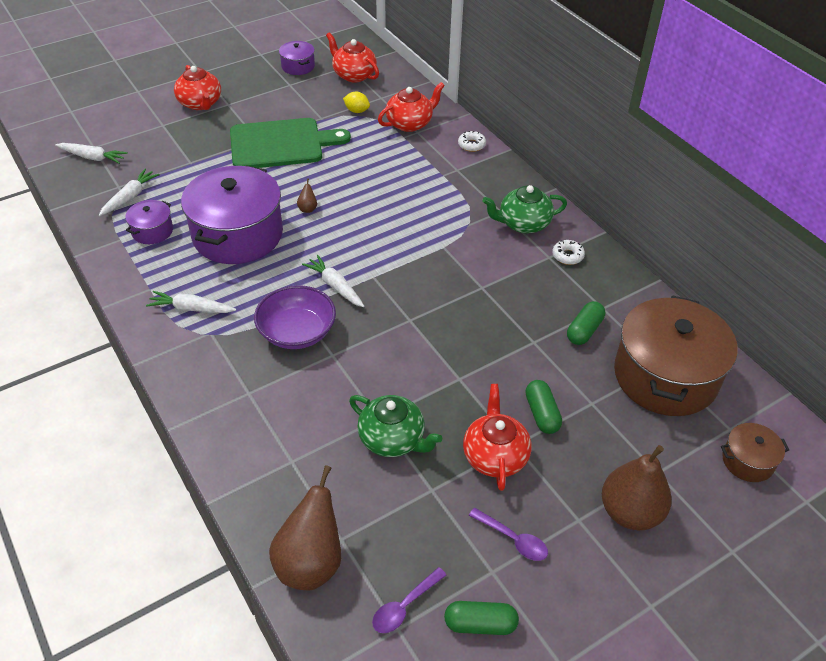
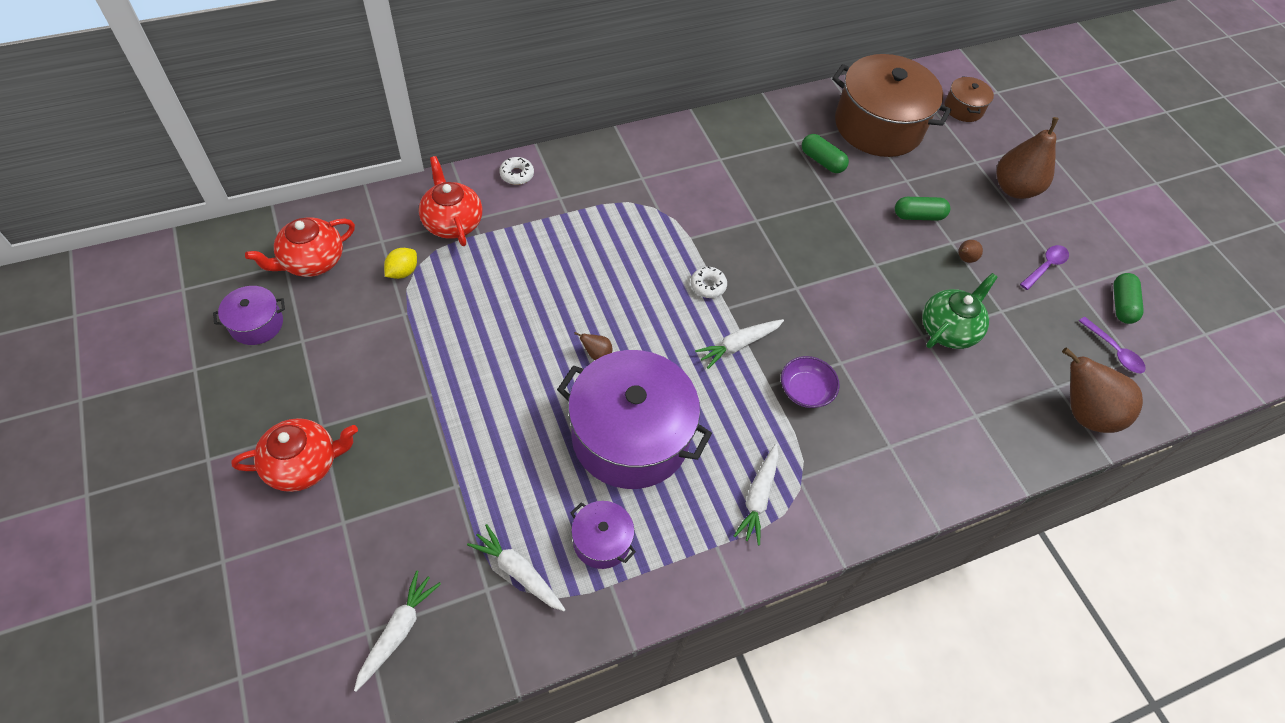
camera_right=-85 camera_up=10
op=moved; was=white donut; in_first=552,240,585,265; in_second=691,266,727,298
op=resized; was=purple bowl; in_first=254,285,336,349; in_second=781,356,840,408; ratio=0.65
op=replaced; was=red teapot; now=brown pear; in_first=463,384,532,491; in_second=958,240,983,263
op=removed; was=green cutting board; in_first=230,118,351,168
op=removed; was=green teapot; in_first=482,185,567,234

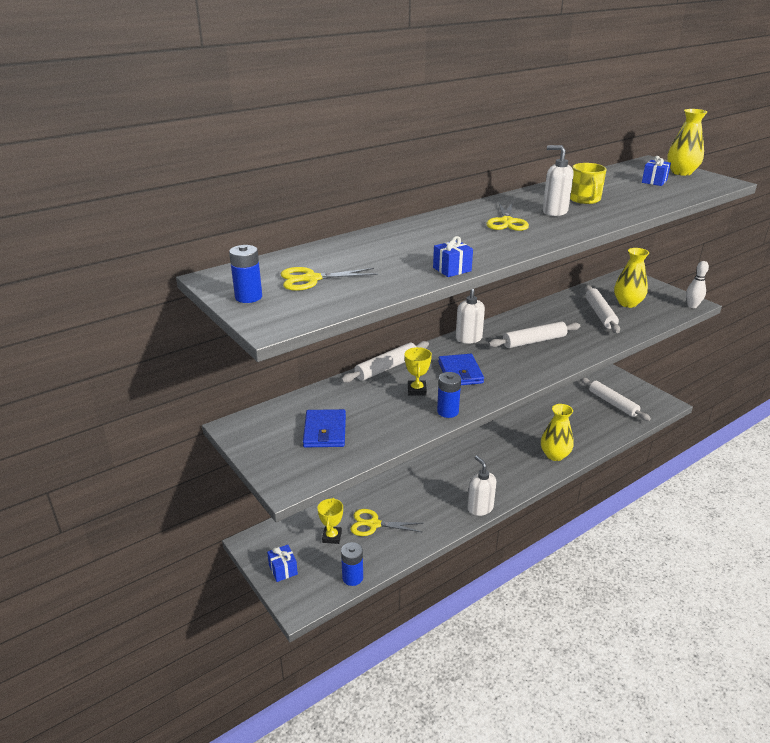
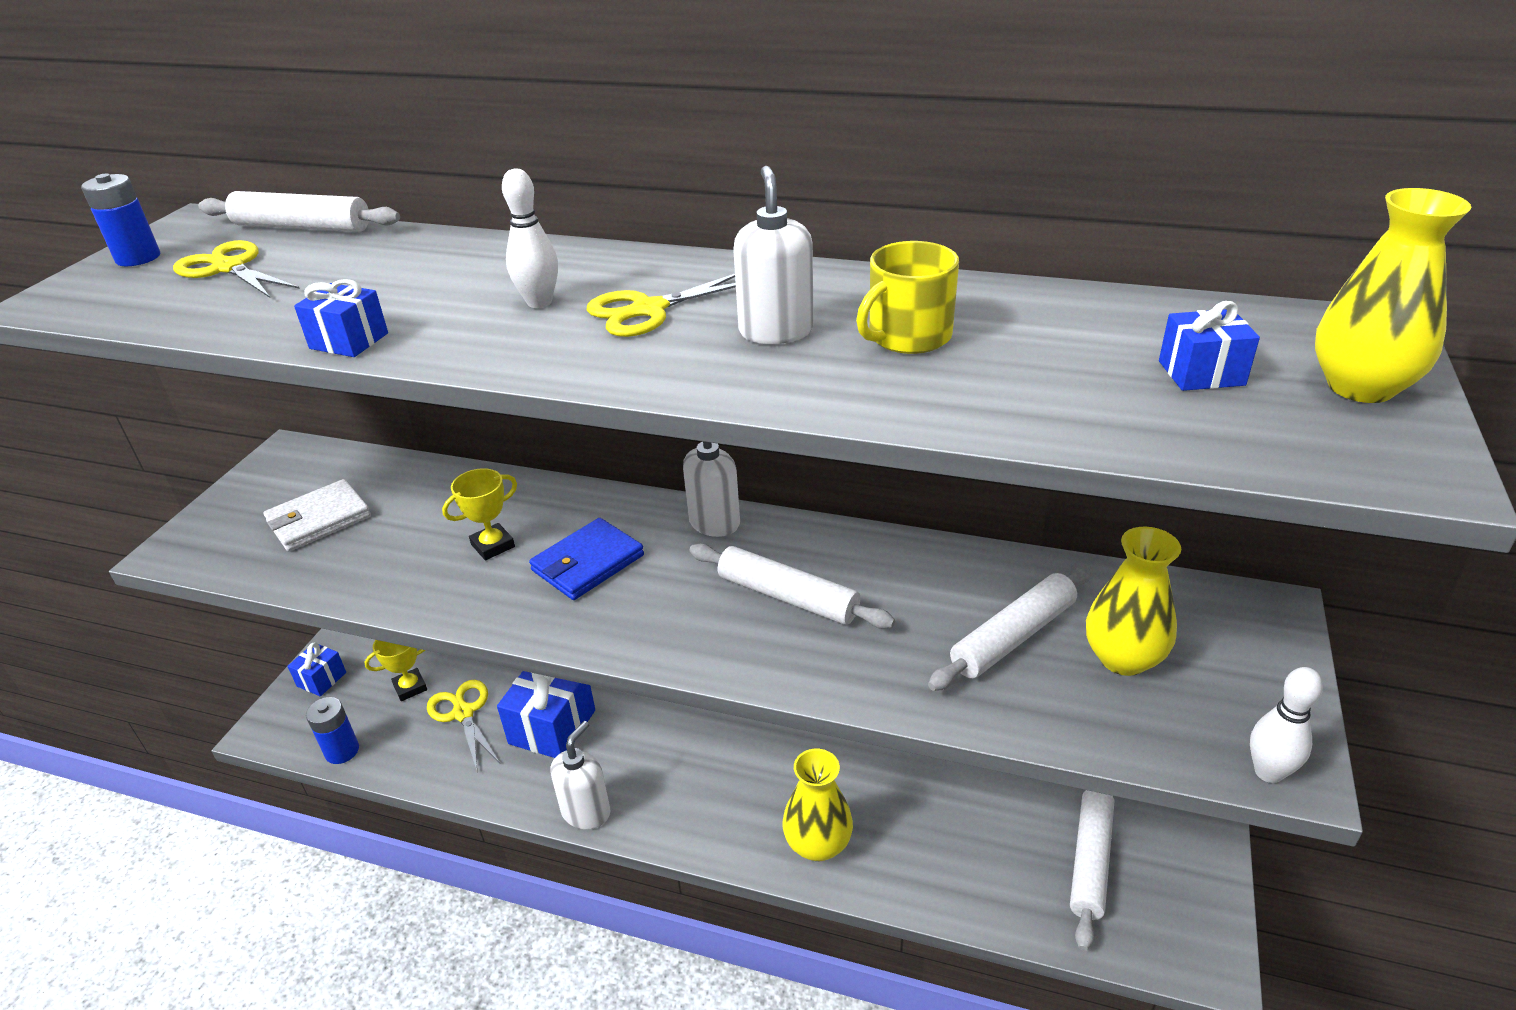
camera_right=55 camera_up=5
op=moved; was=white rolling pin; in_first=341,341,429,383; in_second=198,191,400,232
op=recoloured; was=blue wallet; now=white wallet; in_first=303,409,346,447; in_second=263,479,371,551
op=added; now=blue gift; in_second=497,671,595,758
op=added; now=white bowling pin; in_second=502,169,558,308
op=removed; was=blue battery; in_first=437,372,461,418

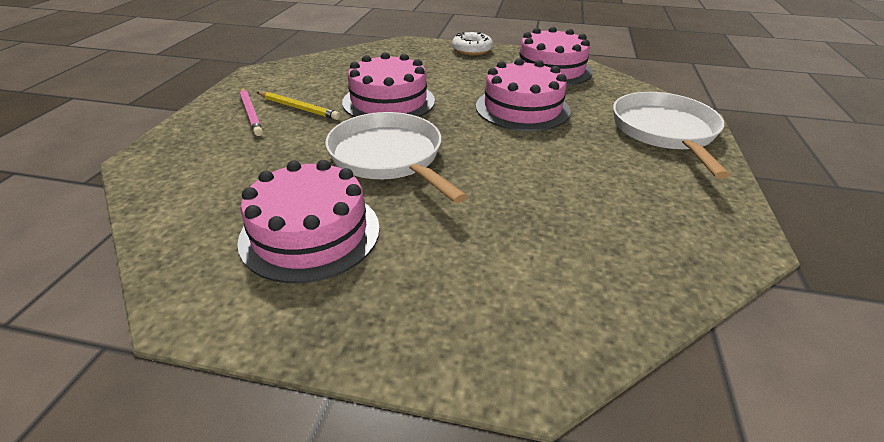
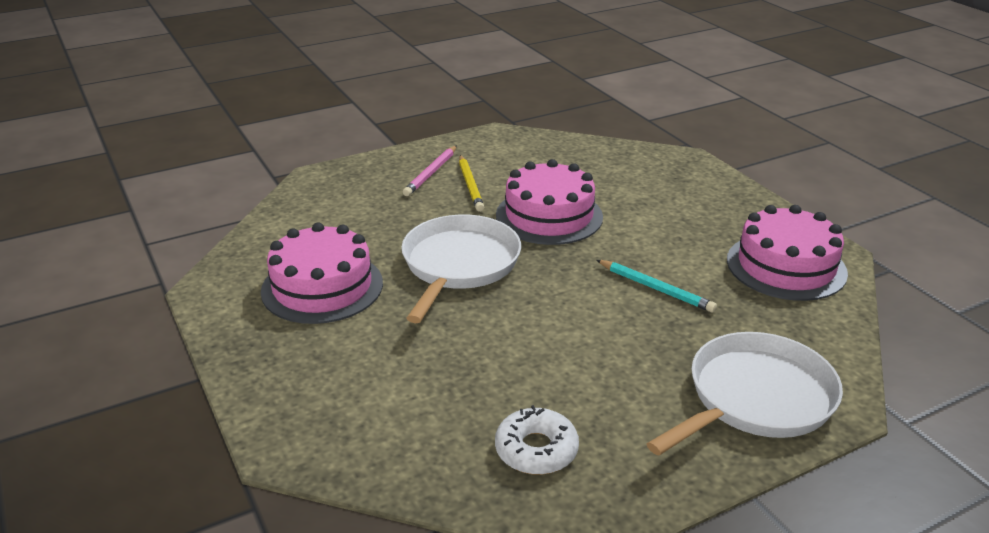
camera_right=50 camera_up=-5
op=moved; was=white donut; in_first=452,32,493,55; in_second=495,405,579,475
op=replaced; was=pink cake; now=turquoise pencil; in_first=476,58,571,131; in_second=597,260,717,313

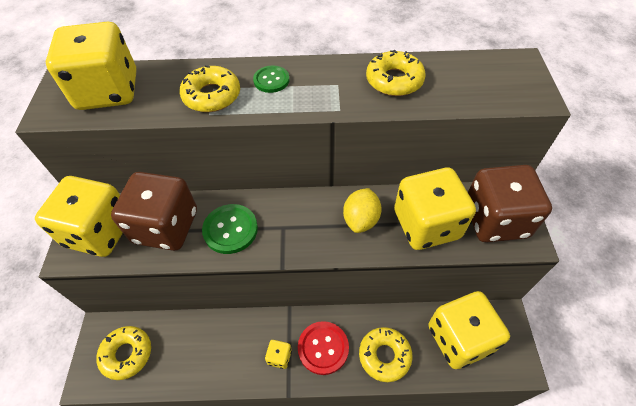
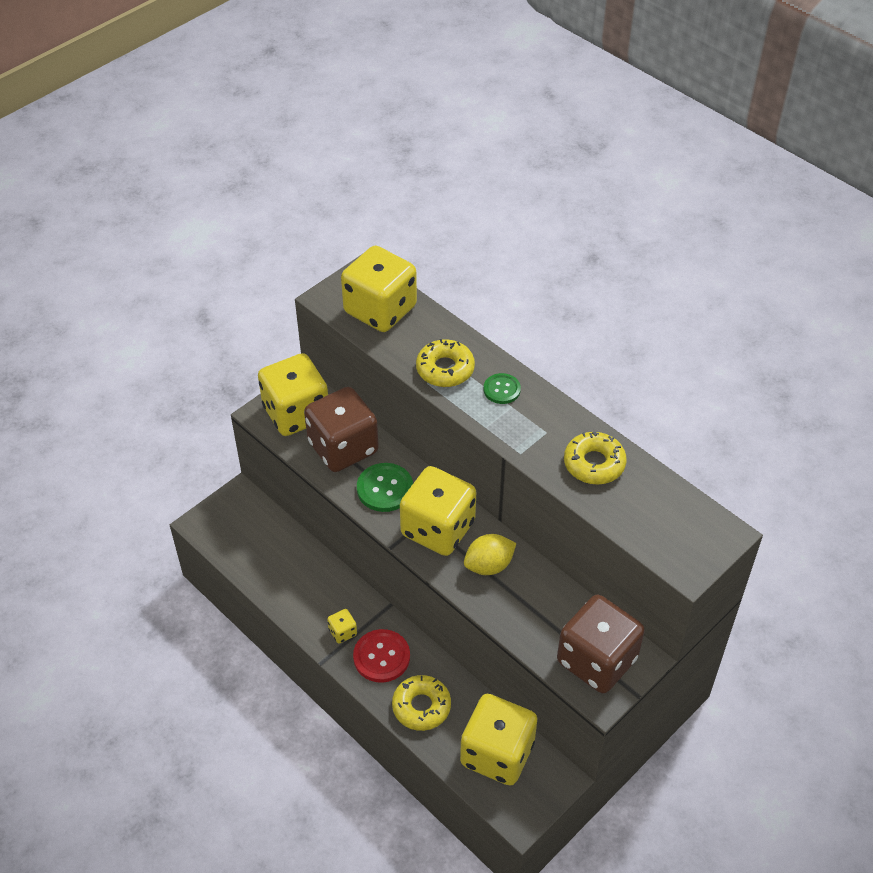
camera_right=45 camera_up=-5
op=moved; was=yellow dice; in_first=394,168,476,250; in_second=400,466,476,556
op=removed; was=yellow donut; in_first=96,326,151,380

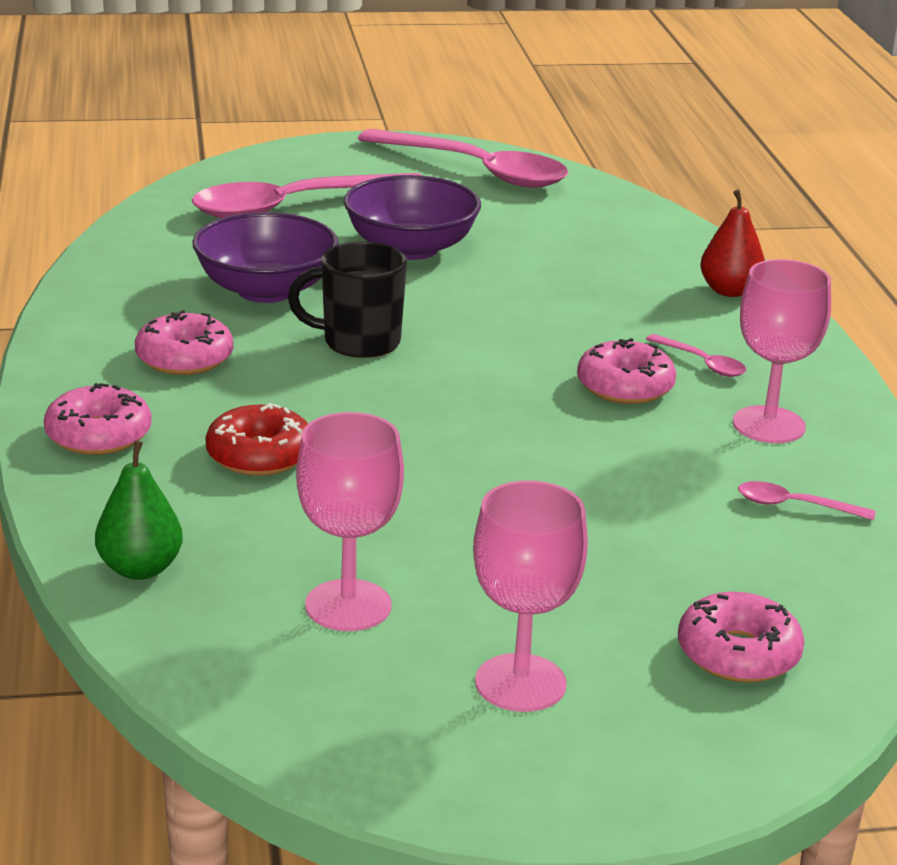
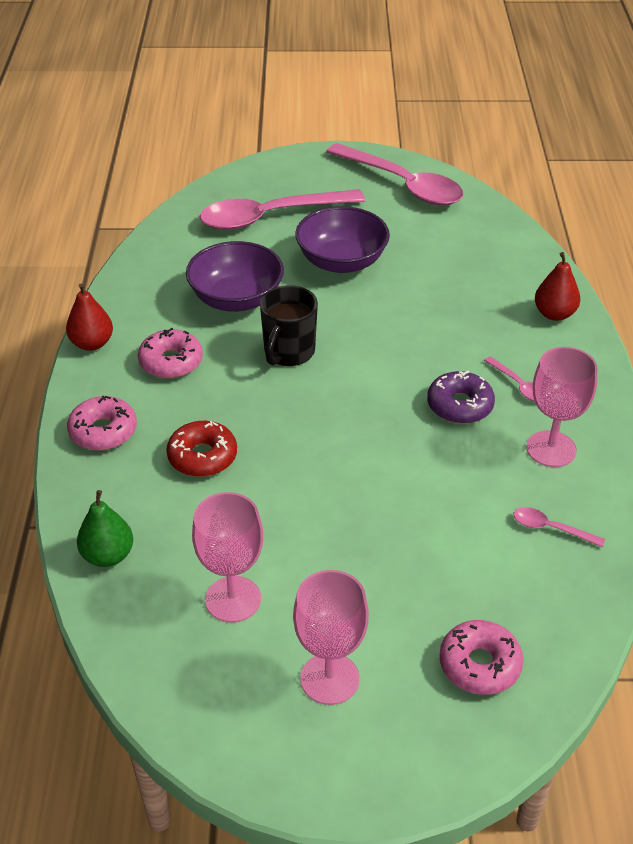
camera_right=10 camera_up=15
op=added; now=red pear; in_second=66,284,113,351
op=turned; was=black mug; in_first=288,241,407,358; in_second=260,285,318,366; clockwise=-75
op=recoloured; was=pink donut; now=purple donut; in_first=577,338,676,404; in_second=427,371,495,424

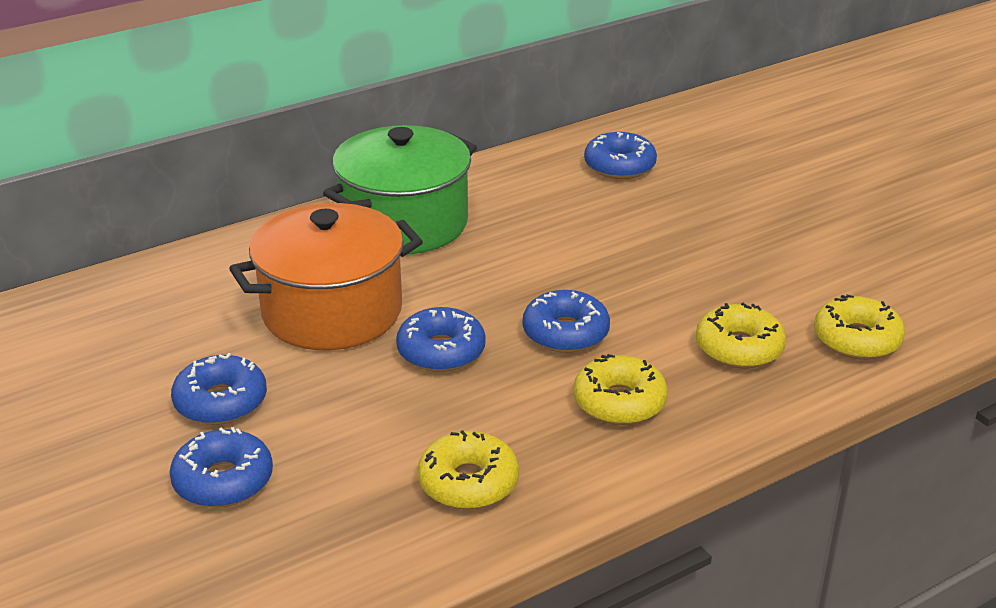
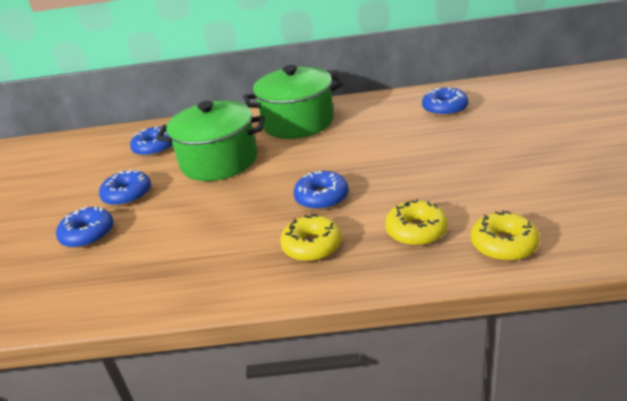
camera_right=35 camera_up=0
op=moved; was=blue donut; in_first=396,307,486,372; in_second=130,127,173,157
op=recoloured; was=orange pot; now=green pot; in_first=229,203,423,350; in_second=156,100,265,181
op=removed; was=yellow donut; in_first=418,430,519,510

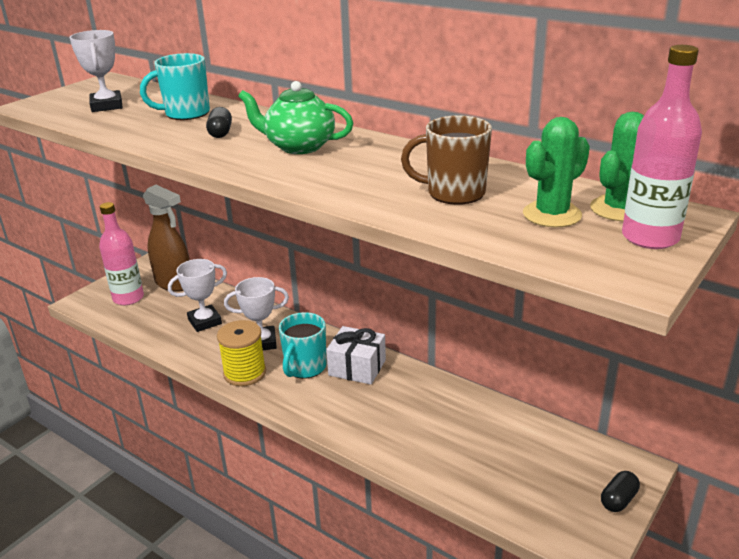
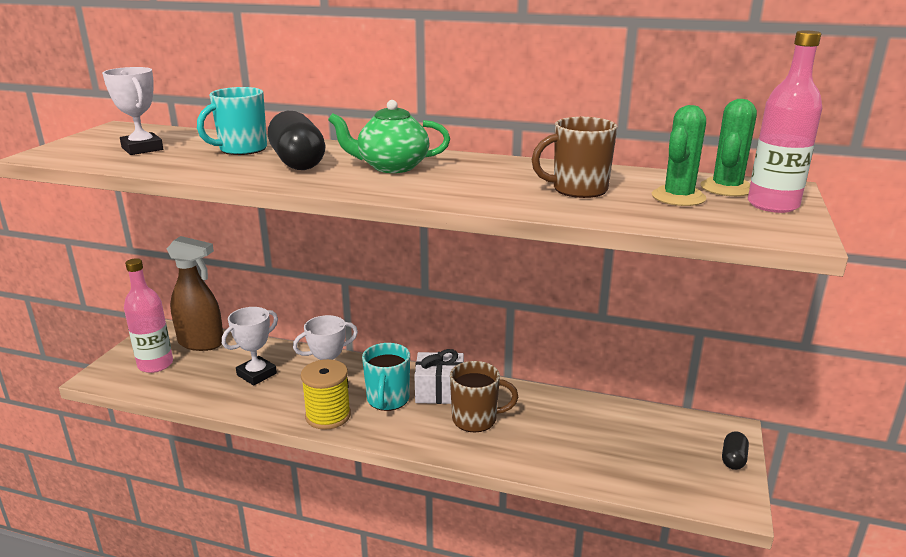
camera_right=-20 camera_up=-5
op=resized; was=black capsule; in_first=206,107,232,138; in_second=268,111,325,170; ratio=1.96
op=added; now=brown mug; in_second=450,361,518,432

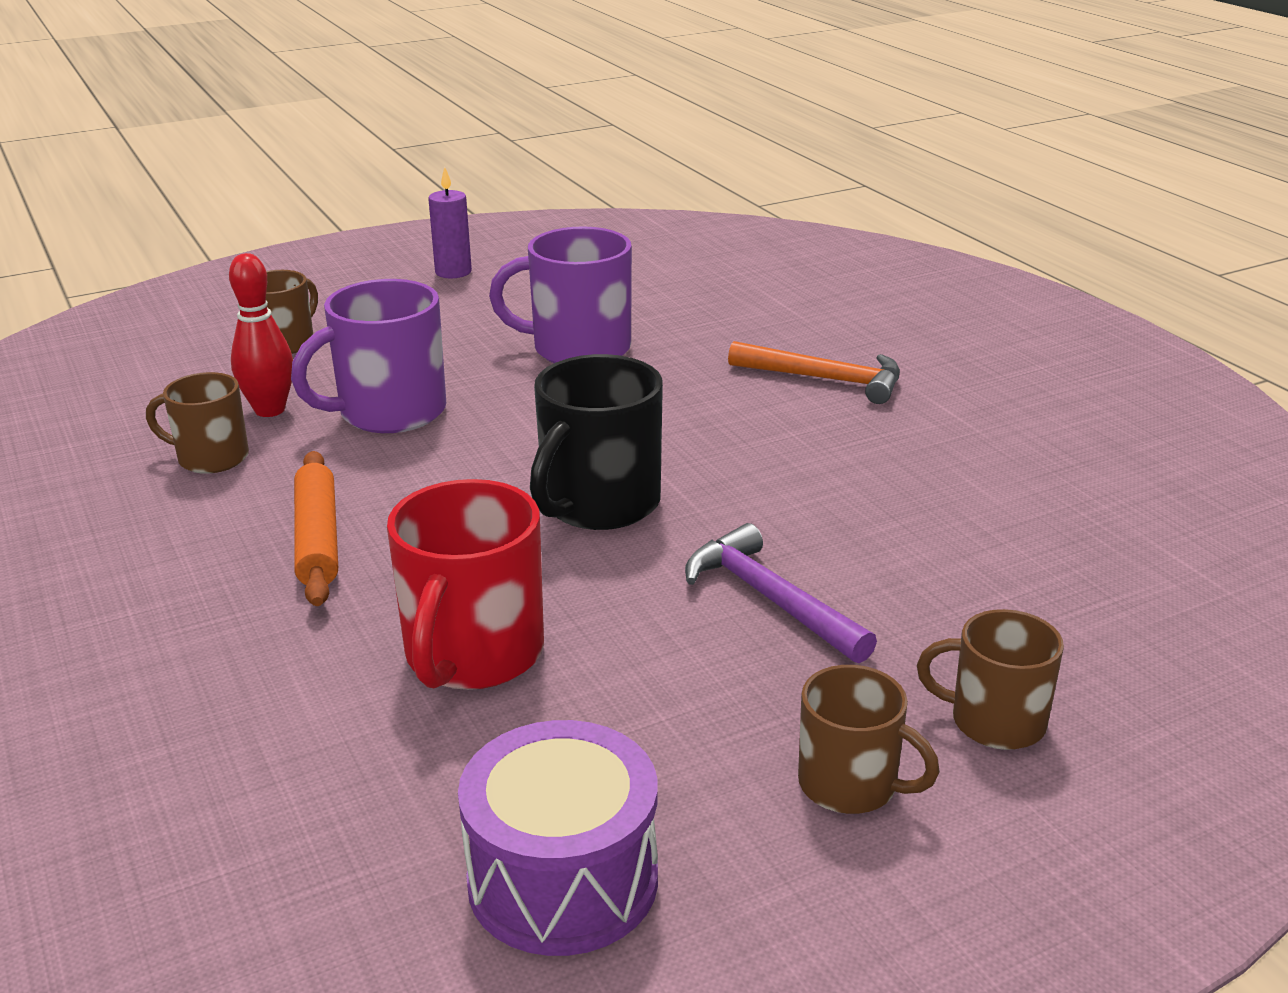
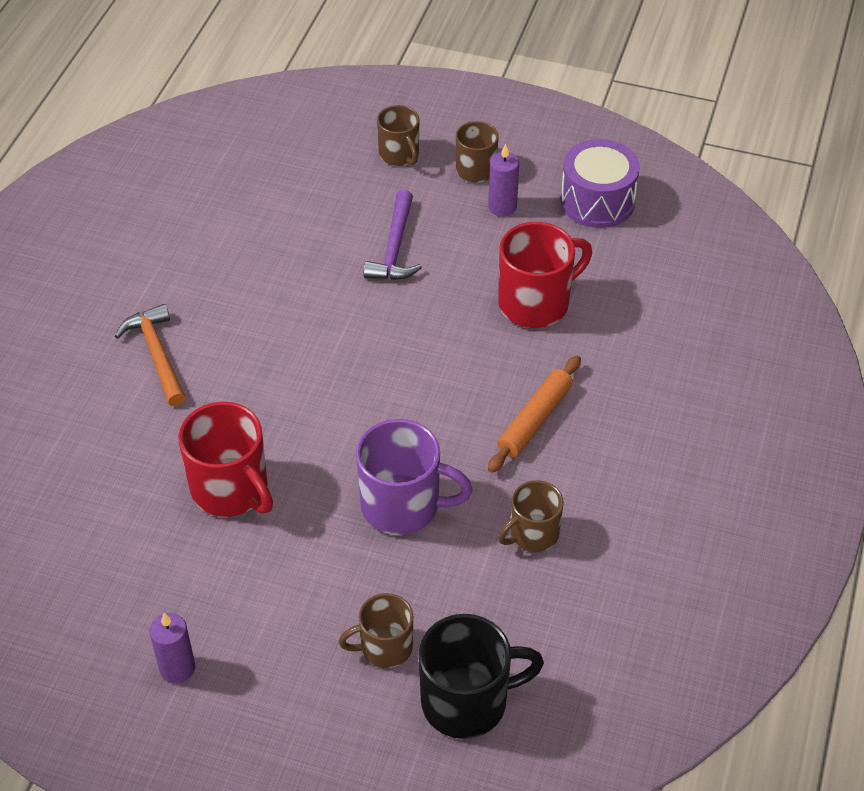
camera_right=-135 camera_up=20
op=recoloured; was=purple mug; now=red mug; in_first=489,226,632,363; in_second=178,402,273,517
op=moved; was=black mug; in_first=530,354,663,530; in_second=419,614,544,739
op=added; now=purple candle; in_second=488,144,519,217
op=turned; was=brown mug; in_first=146,372,249,474; in_second=498,480,564,552; clockwise=90
op=removed; was=red bowling pin; in_first=229,253,293,417

